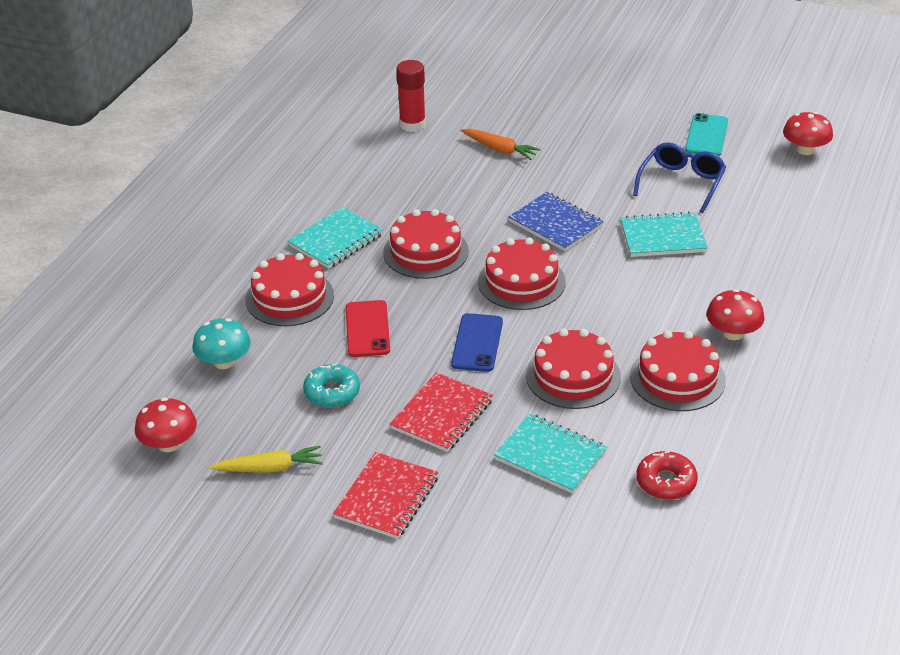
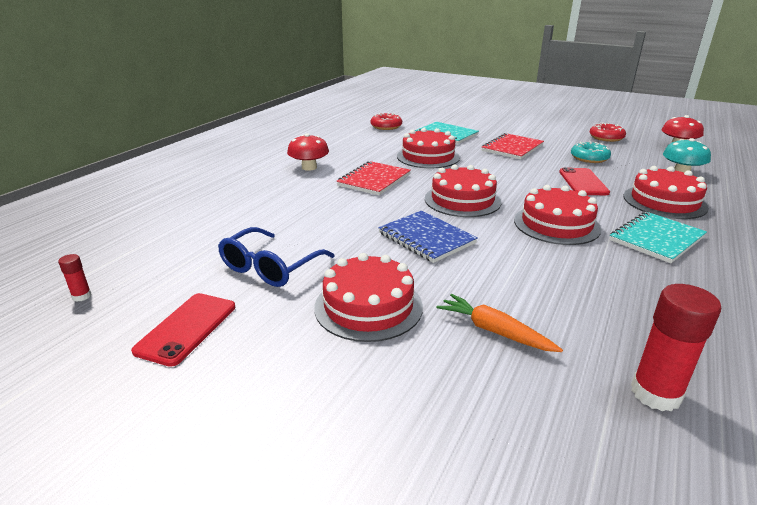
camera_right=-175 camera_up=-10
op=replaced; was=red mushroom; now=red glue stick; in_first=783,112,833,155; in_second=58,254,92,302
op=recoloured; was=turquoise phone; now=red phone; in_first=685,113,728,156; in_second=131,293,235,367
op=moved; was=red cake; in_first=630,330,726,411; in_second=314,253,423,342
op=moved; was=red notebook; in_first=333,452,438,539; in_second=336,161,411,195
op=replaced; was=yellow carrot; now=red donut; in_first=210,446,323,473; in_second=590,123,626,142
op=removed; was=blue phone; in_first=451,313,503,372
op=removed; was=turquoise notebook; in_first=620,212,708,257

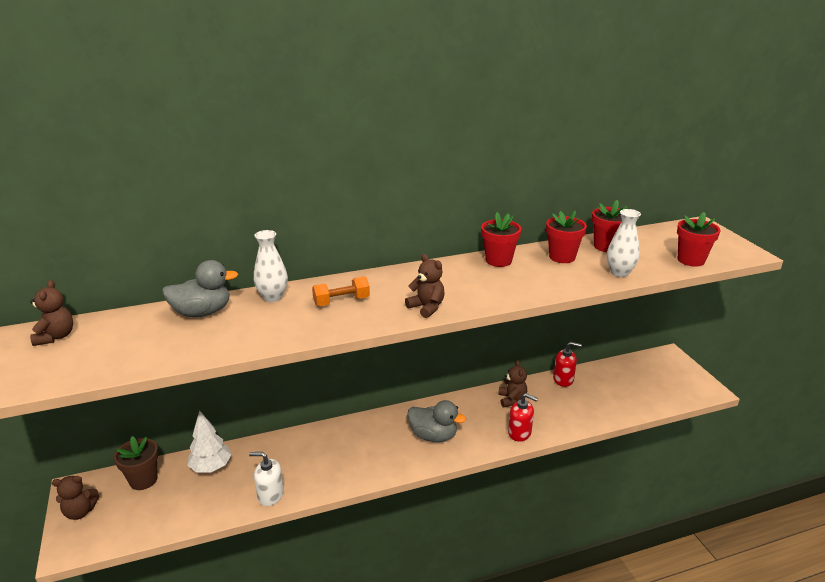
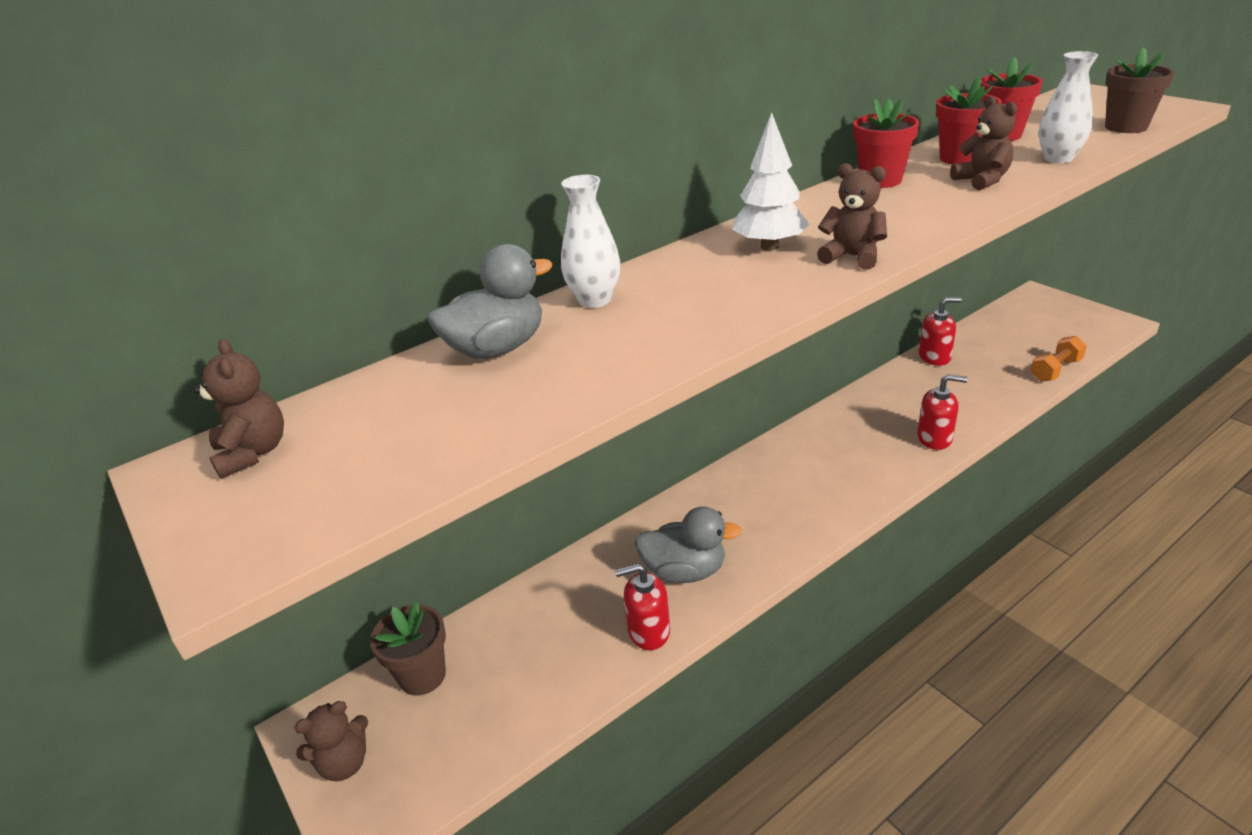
camera_right=-15 camera_up=5
op=recoloured; was=white soap dispenser; now=red soap dispenser; in_first=249,452,284,506; in_second=615,563,670,650
op=moved; was=grey duck; in_first=407,400,466,442; in_second=634,506,742,583
op=moved; was=white tree; in_first=187,410,231,472; in_second=732,112,809,251
op=moved; was=brown teddy bear; in_first=498,360,527,407; in_second=950,96,1017,191
op=moved; was=orange dumbbell; in_first=312,276,370,306; in_second=1031,336,1087,381
op=recoloured; was=red flower pot; now=brown flower pot; in_first=677,212,720,267; in_second=1105,47,1175,133

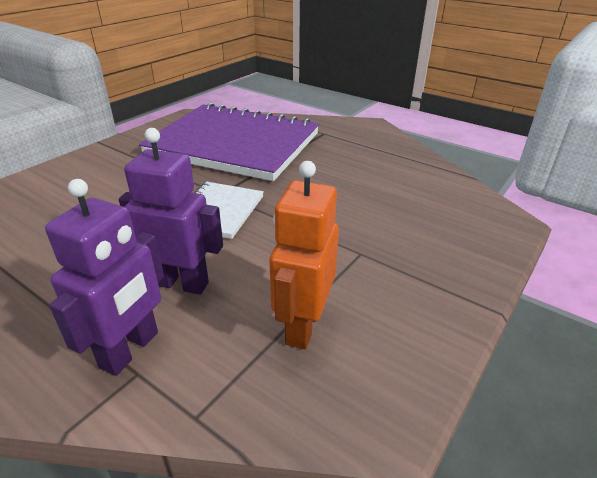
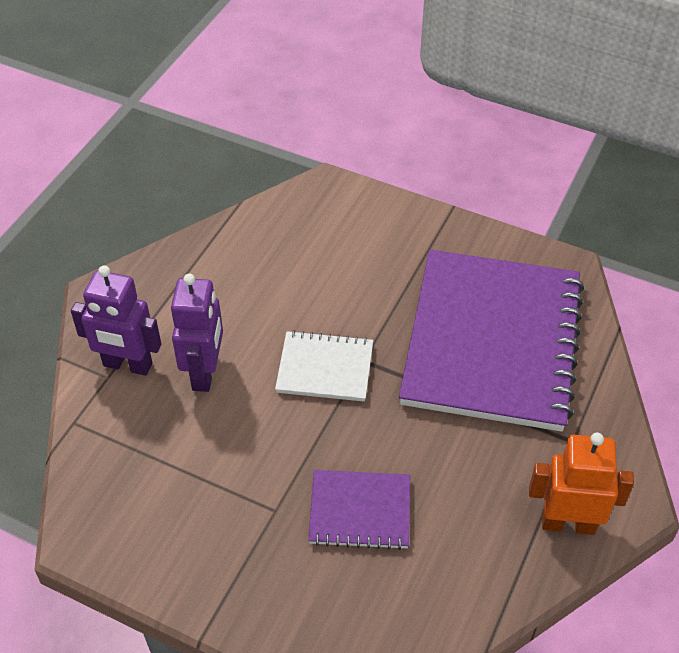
camera_right=80 camera_up=15
op=added; now=purple notebook; in_second=308,470,410,550
op=moved; was=orange robot; in_first=269,161,339,349; in_second=529,432,634,535

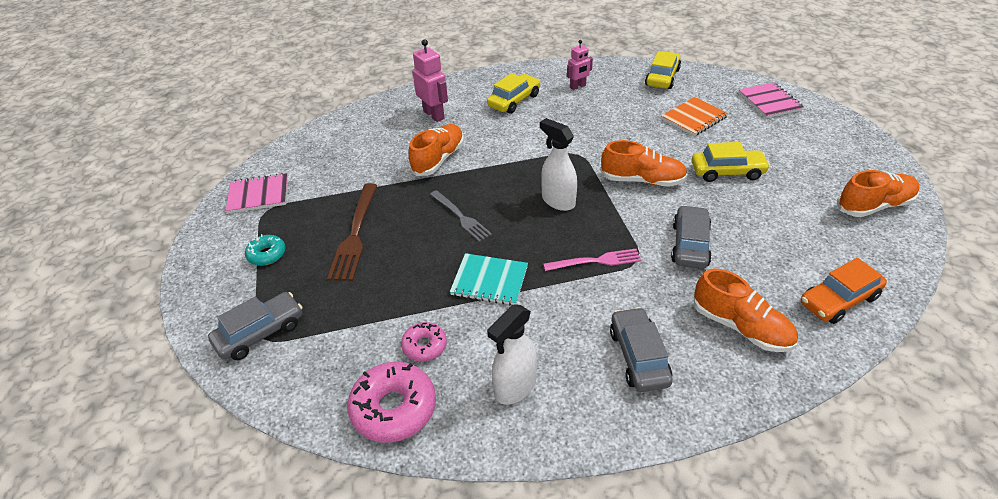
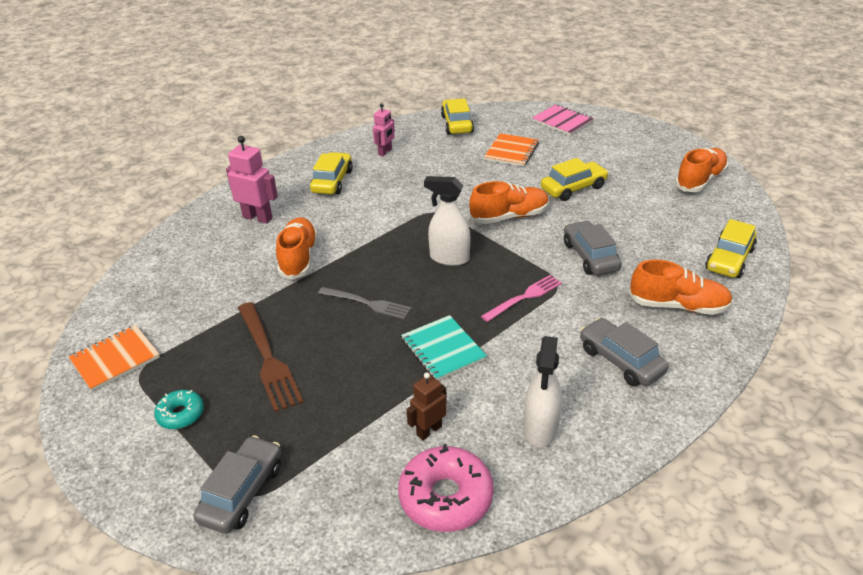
camera_right=-30 camera_up=-5
op=recoloured; was=pink notebook; now=orange notebook; in_first=226,173,288,214; in_second=69,325,160,391
op=turned; was=turquoise notebook; in_first=450,253,528,305; in_second=401,315,487,381; clockwise=75
op=replaced; was=pink donut; now=brown robot; in_first=401,322,447,361; in_second=406,372,447,440
op=recoloured; was=orange car; now=yellow car; in_first=801,258,887,324; in_second=705,219,757,278

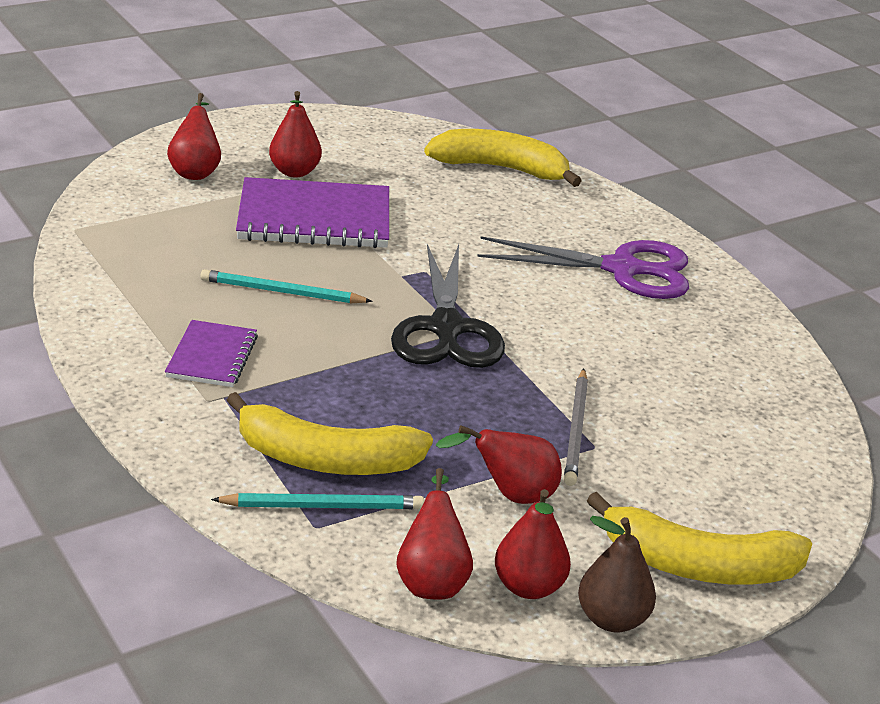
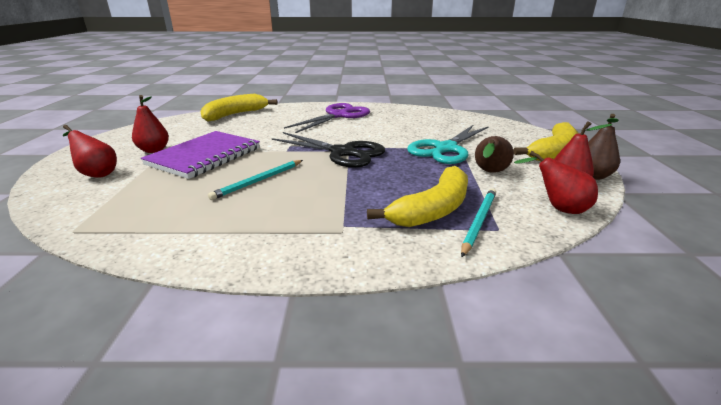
camera_right=-55 camera_up=-5
op=replaced; was=grey pencil; now=turquoise scissors; in_first=564,368,588,486; in_second=407,125,489,164
op=recoloured; was=red pear; now=brown pear; in_first=436,425,562,504; in_second=475,136,514,173
op=removed; was=purple notebook; in_first=165,320,258,387

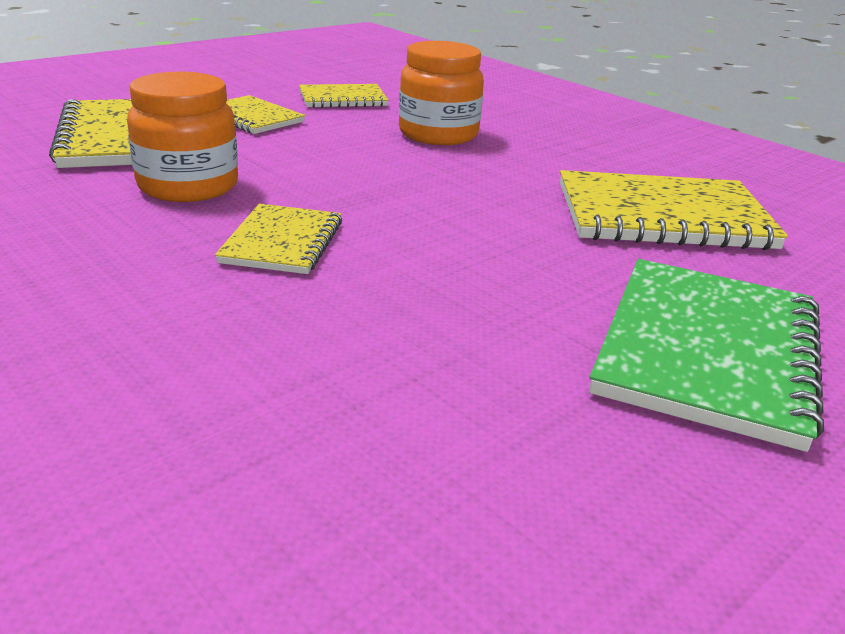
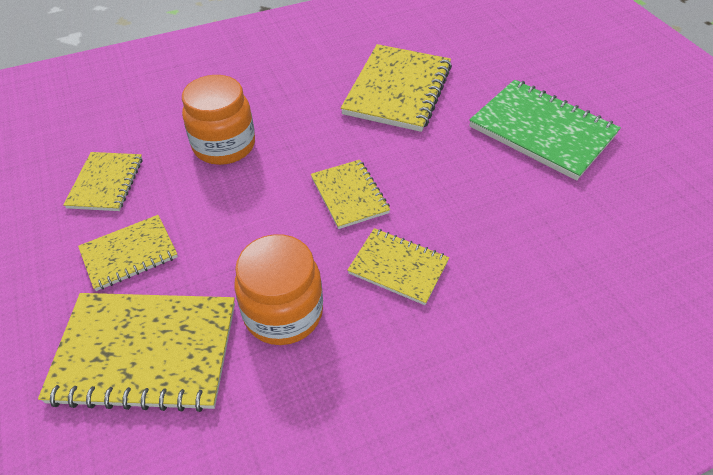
camera_right=-70 camera_up=20
op=added; now=yellow notebook; in_second=311,160,390,229

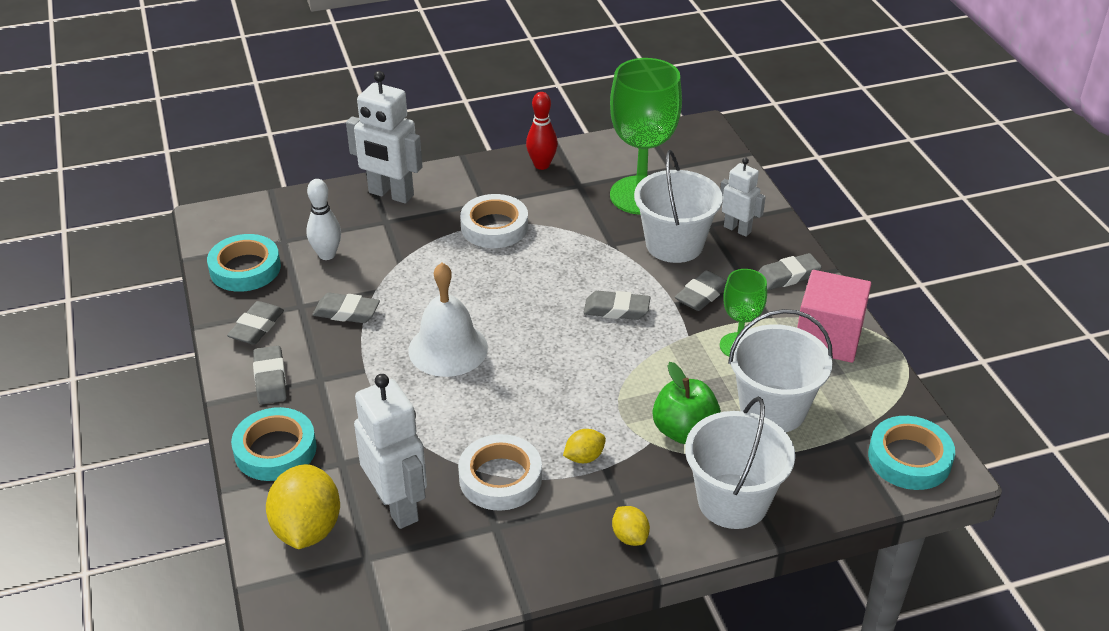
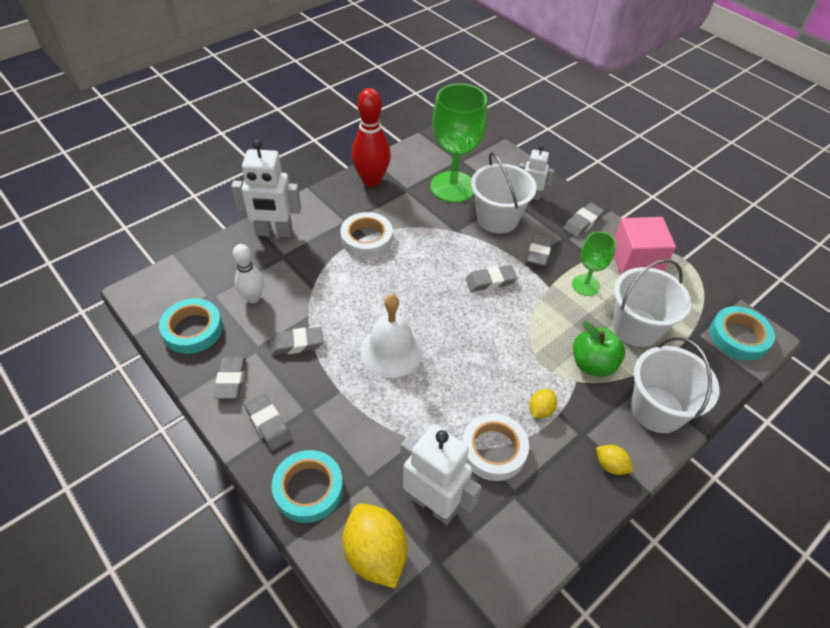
camera_right=-25 camera_up=10
op=resized; was=red bowling pin; in_first=526,92,558,170; in_second=351,88,391,187; ratio=1.62

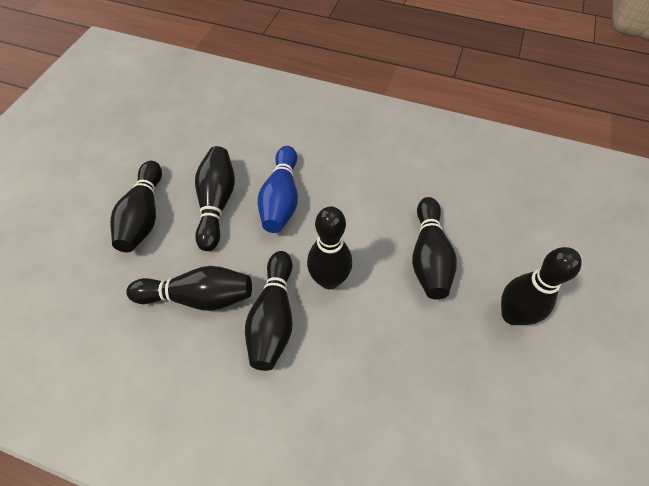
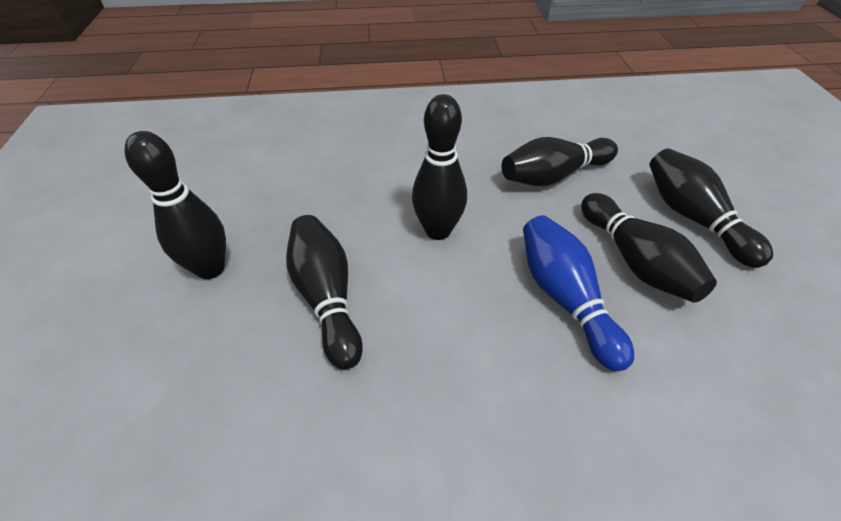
camera_right=155 camera_up=-10
op=removed; was=black bowling pin; in_first=245,251,292,371

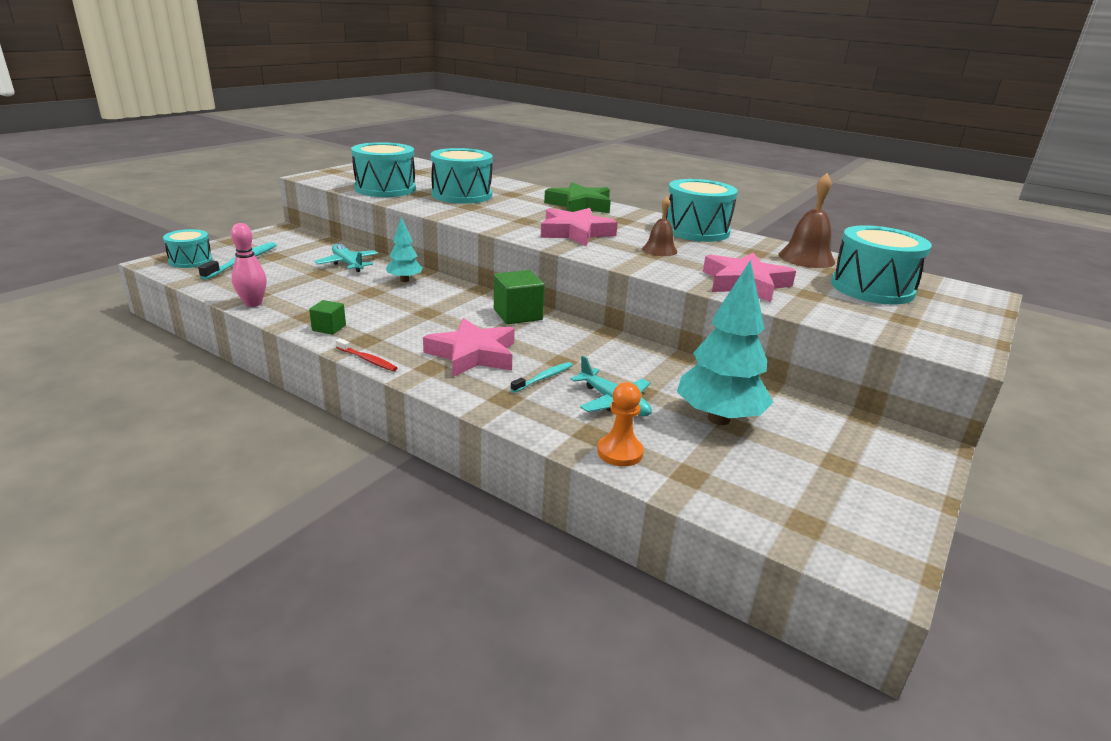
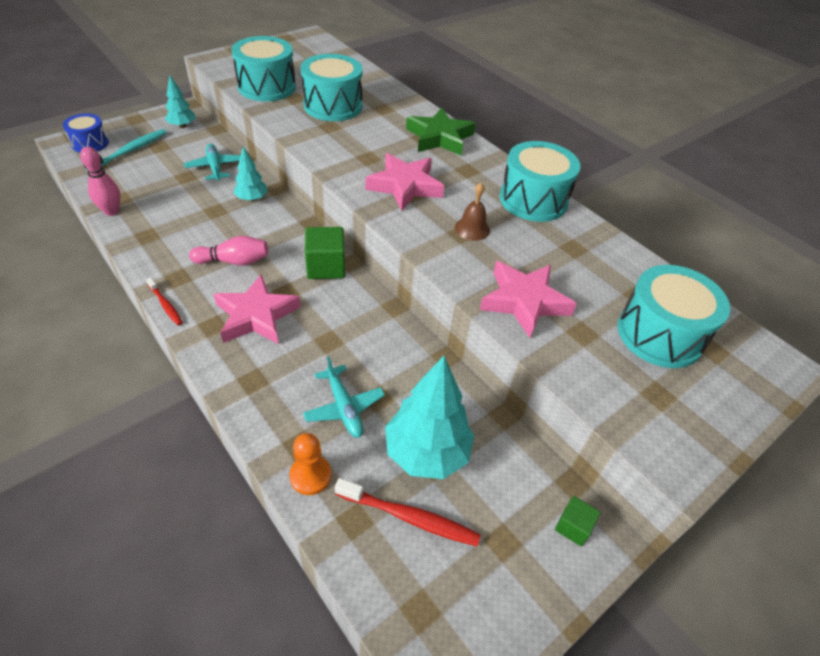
camera_right=15 camera_up=20
op=recoloured; was=turquoise drum; now=blue drum; in_first=163,229,213,268; in_second=63,114,109,153
op=added; now=turquoise tree; in_second=165,76,196,128
op=added; now=pink bowling pin; in_second=189,236,268,266
op=added; now=red toothbrush; in_second=335,478,481,546
op=moved; was=green cube; in_first=309,300,346,335; in_second=555,496,601,546
op=removed; was=turquoise toothbrush; in_first=511,362,573,393
op=removed; was=brown bell; in_first=779,173,835,268

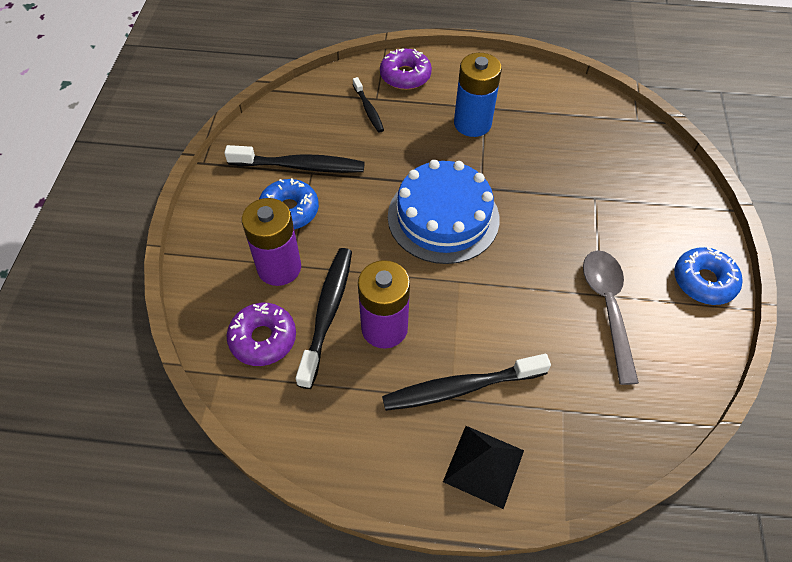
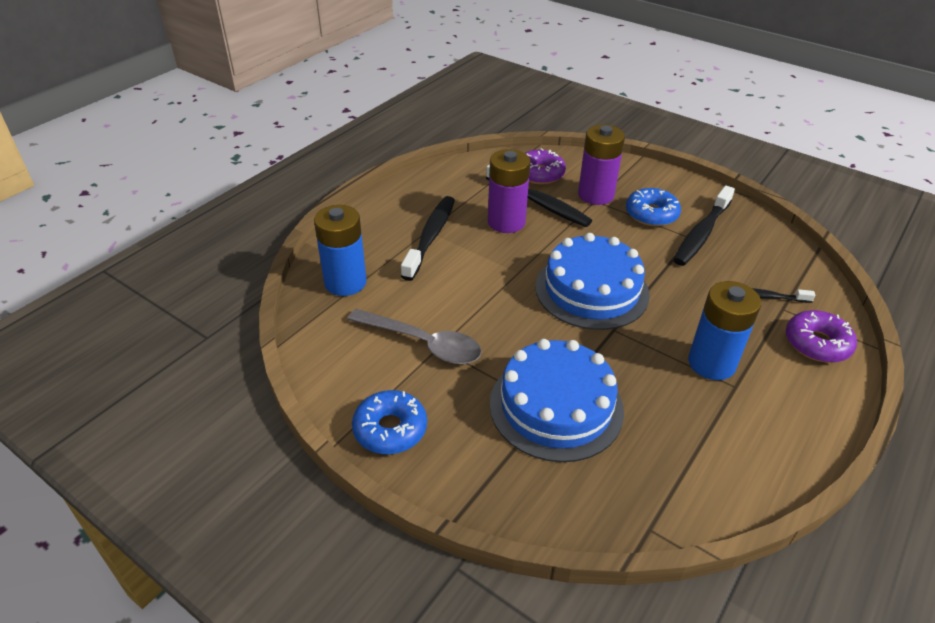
camera_right=120 camera_up=-15
op=added; now=blue battery; in_second=314,205,367,296
op=added; now=blue cake; in_second=490,339,624,462
op=removed; was=black pyramid; in_first=443,426,524,509

